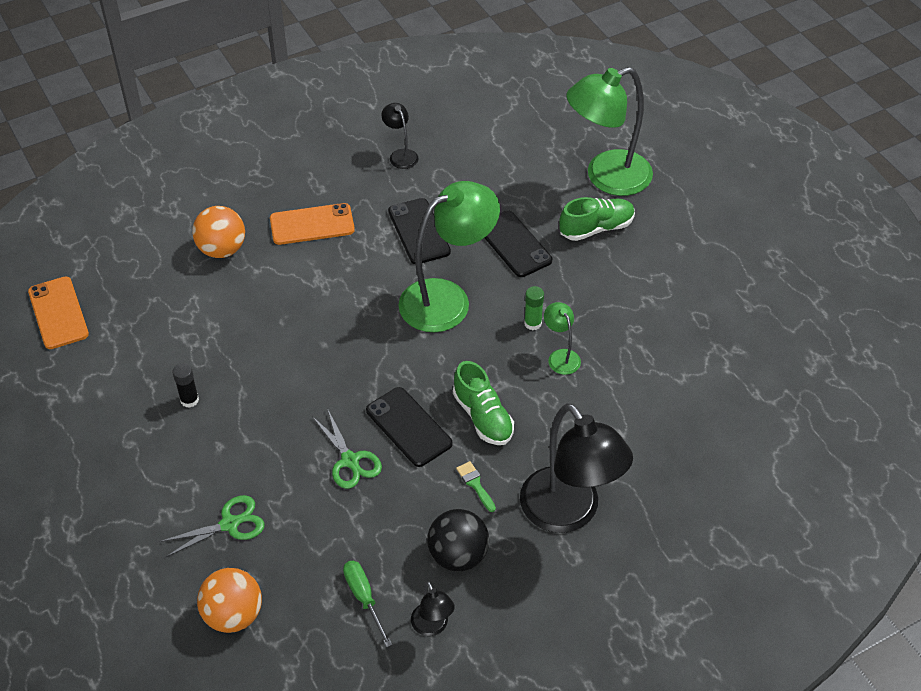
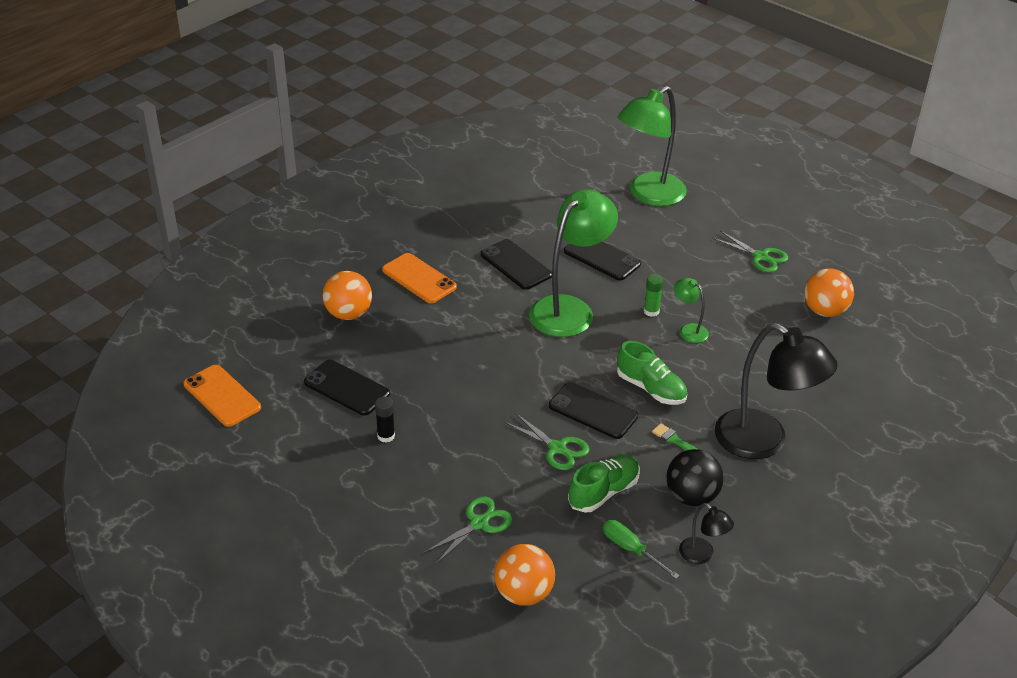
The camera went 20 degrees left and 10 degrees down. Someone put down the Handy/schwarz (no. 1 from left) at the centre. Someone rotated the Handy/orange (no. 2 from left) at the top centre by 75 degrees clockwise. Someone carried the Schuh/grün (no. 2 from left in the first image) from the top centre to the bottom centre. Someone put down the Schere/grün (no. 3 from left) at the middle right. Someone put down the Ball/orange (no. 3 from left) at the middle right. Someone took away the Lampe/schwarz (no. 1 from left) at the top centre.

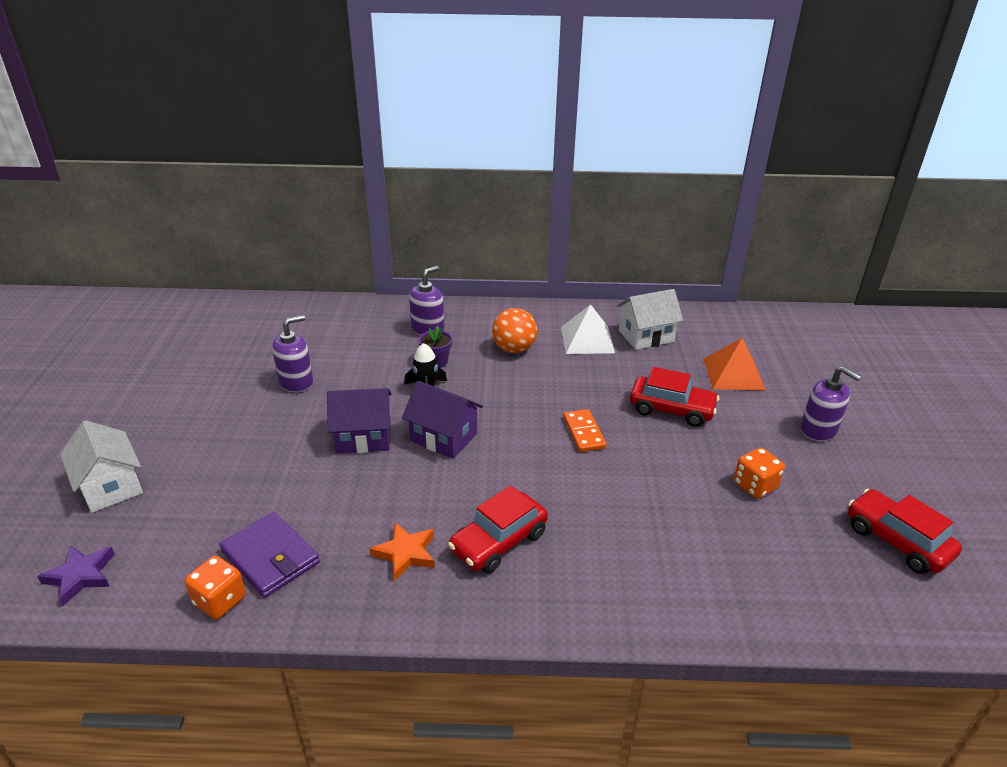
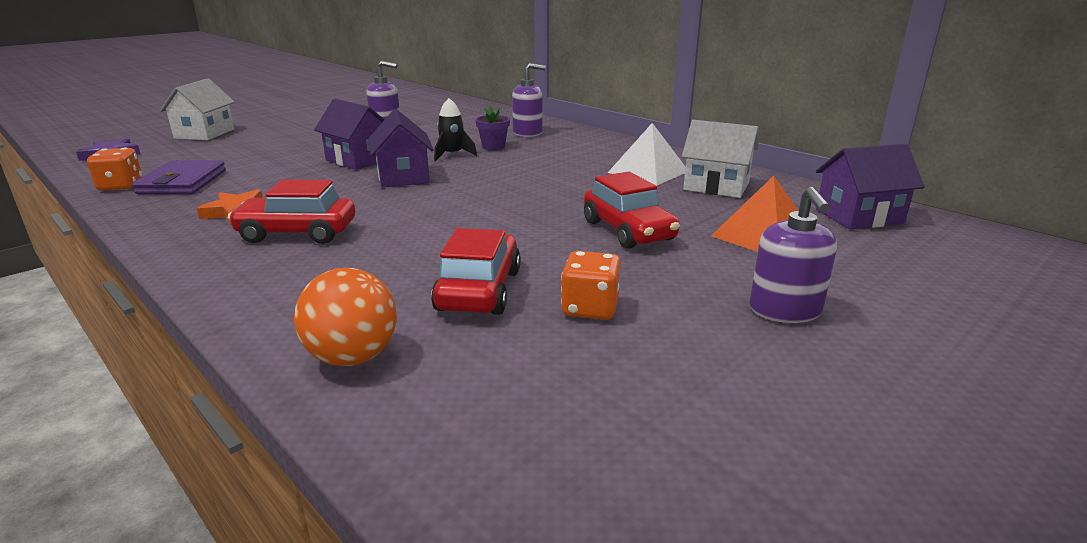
The camera went 45 degrees right and 10 degrees down. Someone carried the Ball/orange from the centre to the middle left. Someone carried the Auto/rot (no. 3 from left in the first image) from the bottom right to the centre. Someone put down the Haus/lila (no. 3 from left) at the middle right. Someone took away the Dominostein/orange at the centre.

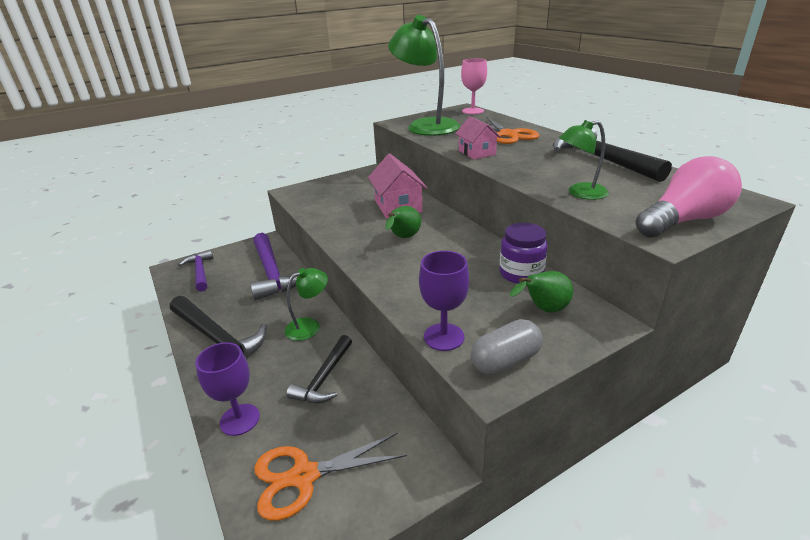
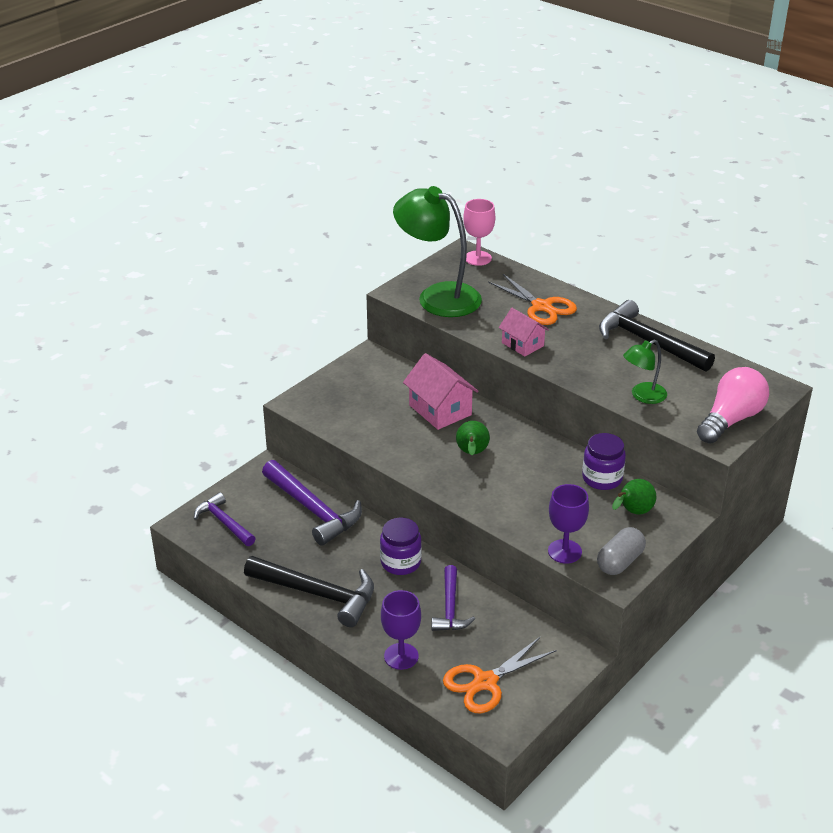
The camera went 20 degrees left and 5 degrees up. Someone swapped the Lampe/grün (no. 1 from left) at the centre for the Einmachglas/lila (no. 1 from left) at the centre. Someone repainted the Hammer/schwarz (no. 2 from left) at the bottom centre, which became the Hammer/lila (no. 3 from left) at the bottom centre.

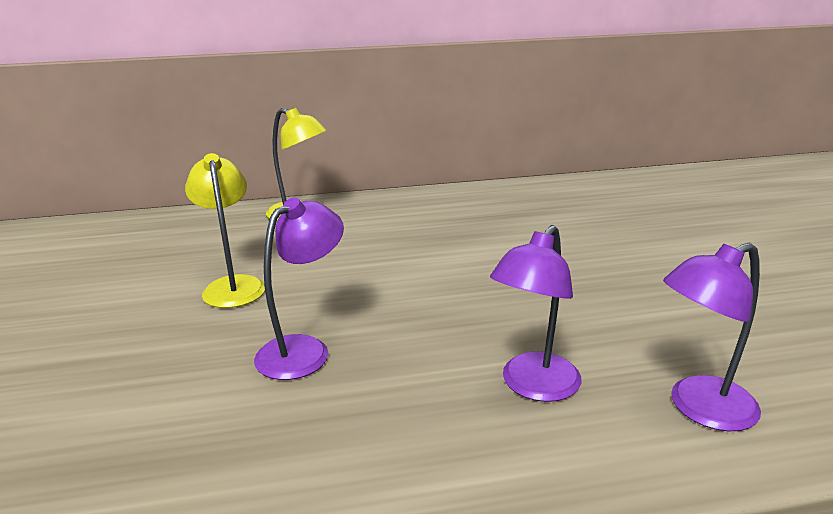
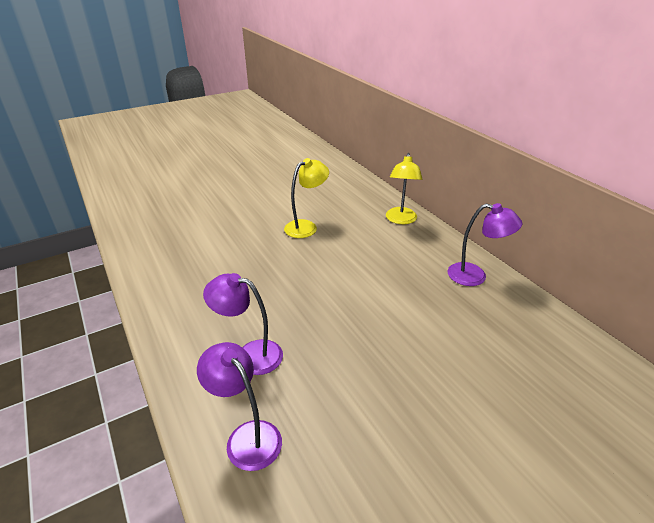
The camera went 70 degrees right and 10 degrees up. Someone carried the Lampe/lila (no. 1 from left in the first image) from the centre to the middle right.

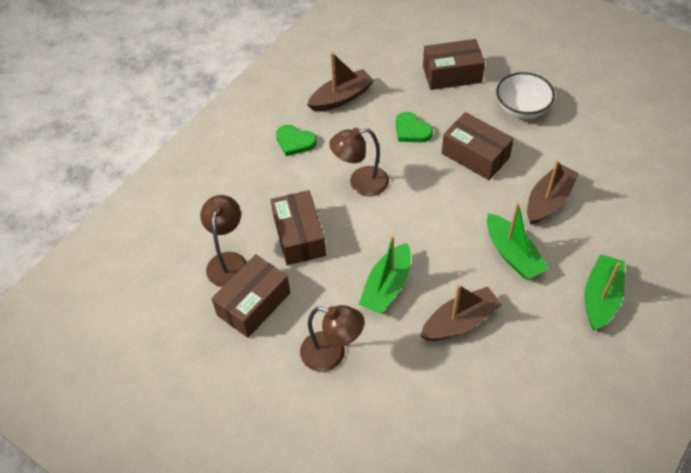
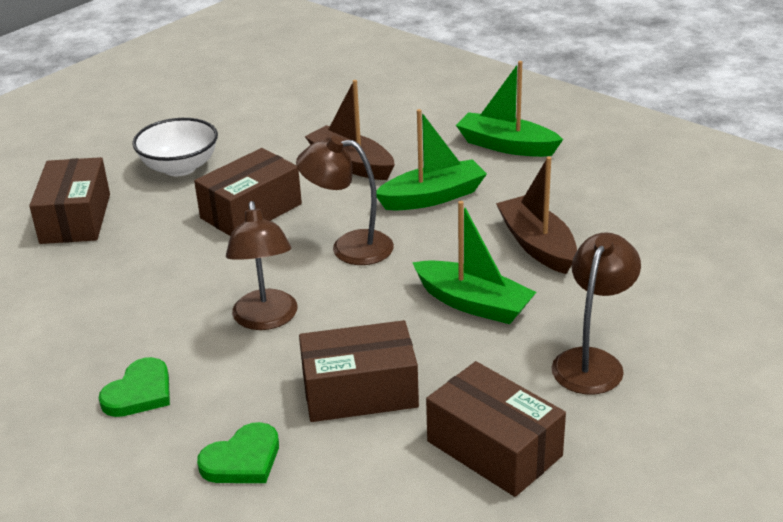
The camera went 85 degrees left and 20 degrees down. Someone carried the Herz/grün (no. 2 from left) from the top centre to the bottom left. Someone carried the Lampe/braun (no. 1 from left in the first image) from the middle left to the centre. Someone took away the Boot/braun (no. 1 from left) at the top centre.

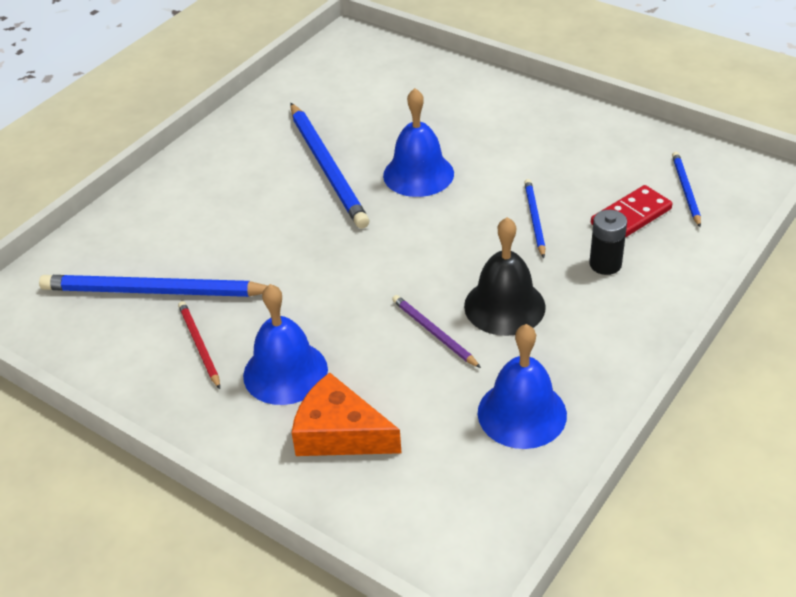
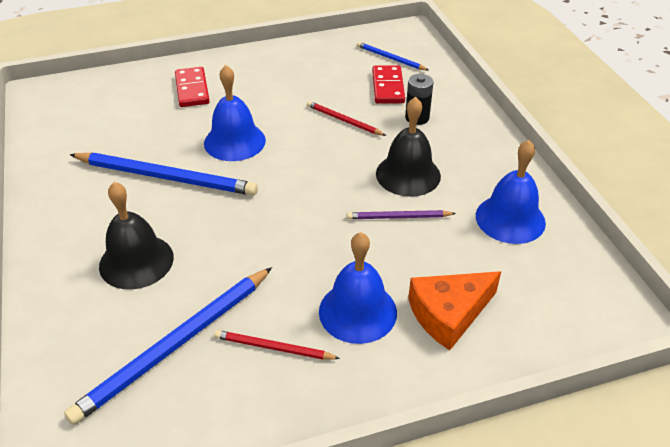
The camera went 55 degrees left and 0 degrees up. Someone put down the Glocke/schwarz (no. 1 from left) at the middle left. Someone put down the Dominostein/rot (no. 1 from left) at the top left. Someone repainted the Bleistift/blau (no. 3 from left) at the middle right, which became the Bleistift/rot (no. 2 from left) at the top centre.

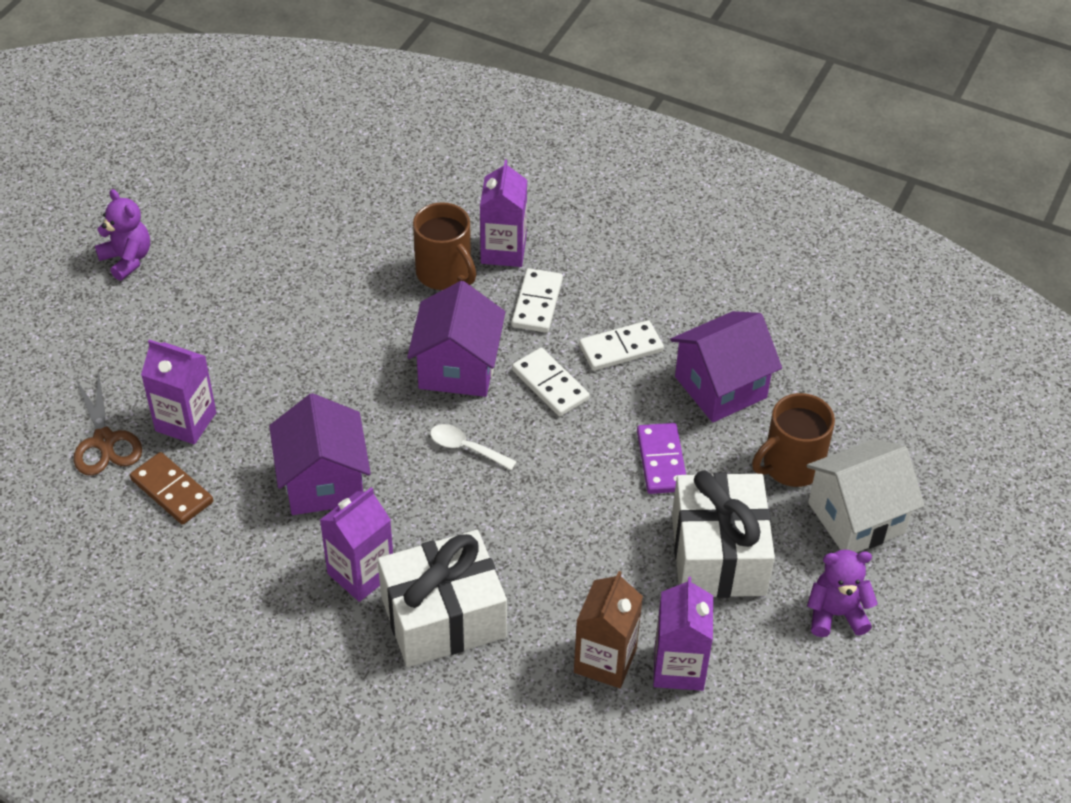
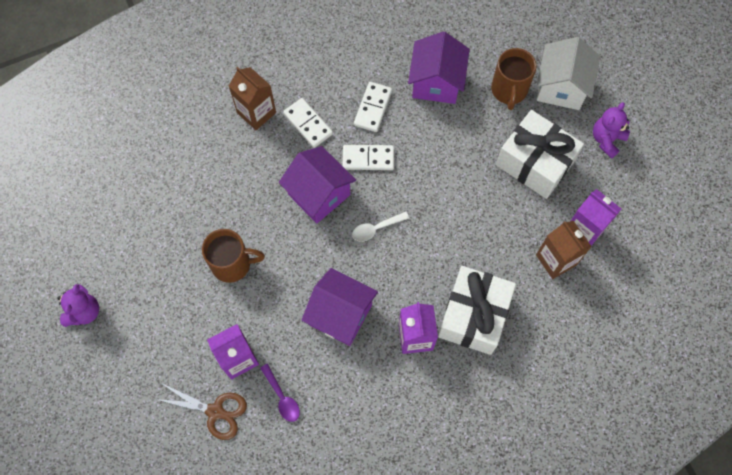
The camera went 50 degrees left and 20 degrees up. Someone rotated the Teddybär/lila (no. 1 from left) at the top left by 105 degrees clockwise. Someone carried the Tasse/braun (no. 1 from left) from the top centre to the middle left. Someone repainted the Getränkekarton/lila (no. 3 from left) at the top centre, which became the Getränkekarton/braun (no. 1 from left) at the top centre. Someone swapped the Dominostein/braun at the middle left for the Löffel/lila at the bottom centre. Someone took away the Dominostein/lila at the centre.

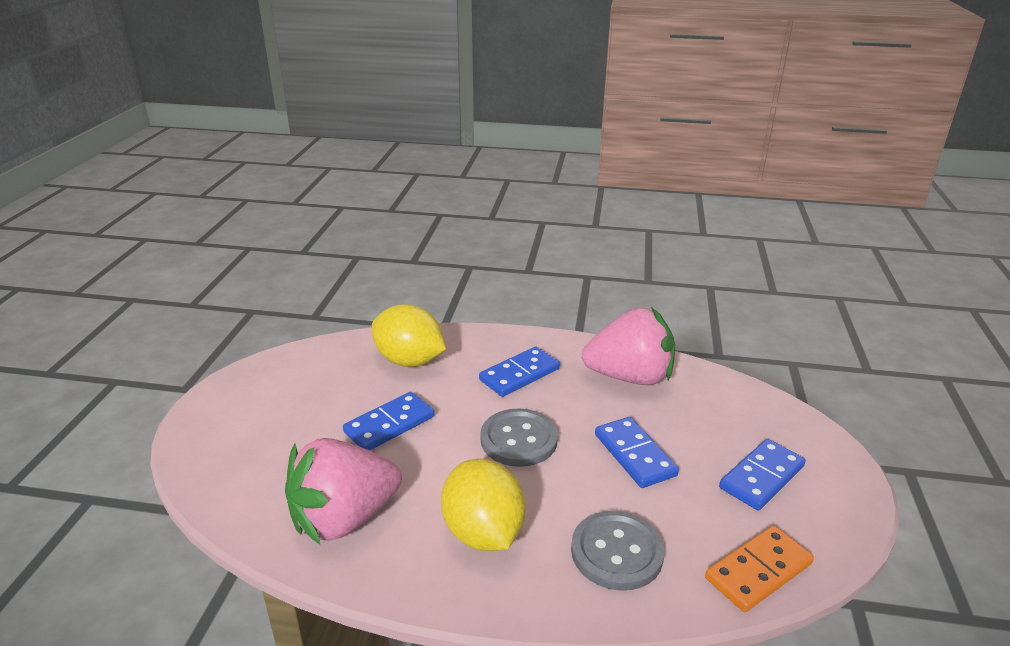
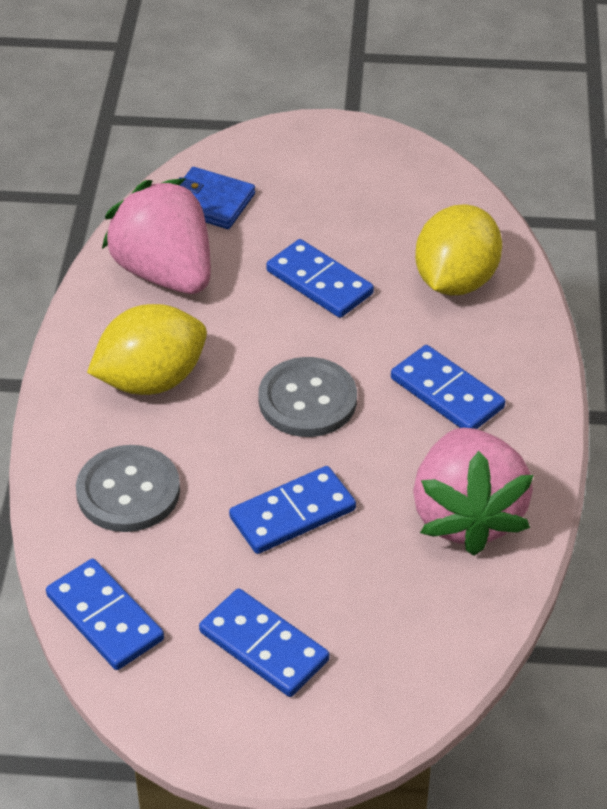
The camera went 85 degrees right and 15 degrees up. Someone repainted the Dominostein/orange at the bottom right, which became the Dominostein/blau (no. 1 from left) at the bottom left. Someone put down the Geldbörse/blau at the top centre.

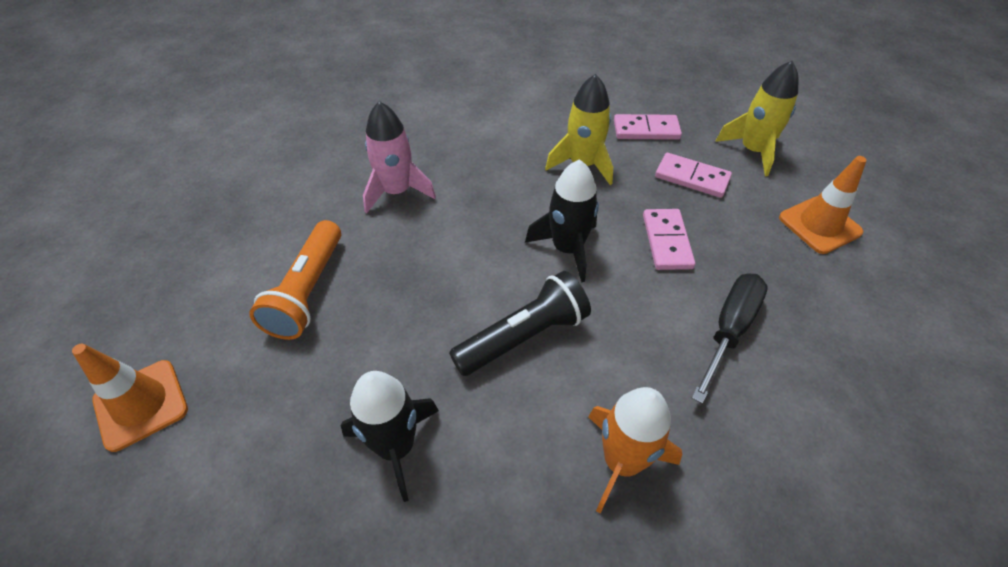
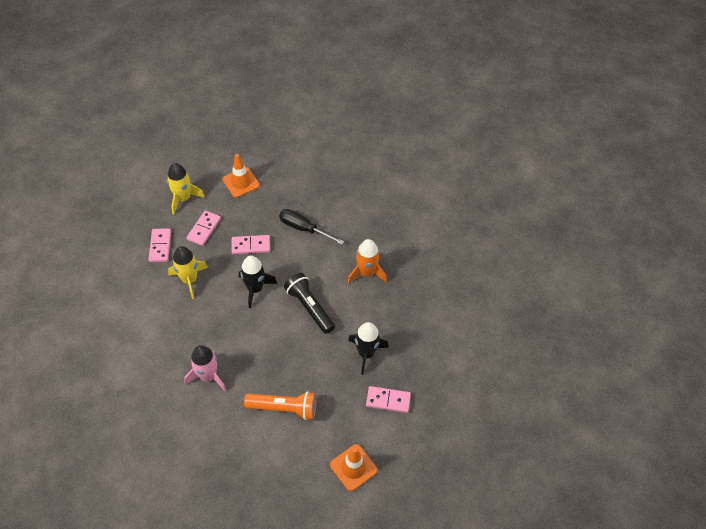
The camera went 95 degrees left and 5 degrees up. Someone put down the Dominostein/rosa (no. 4 from left) at the bottom centre.

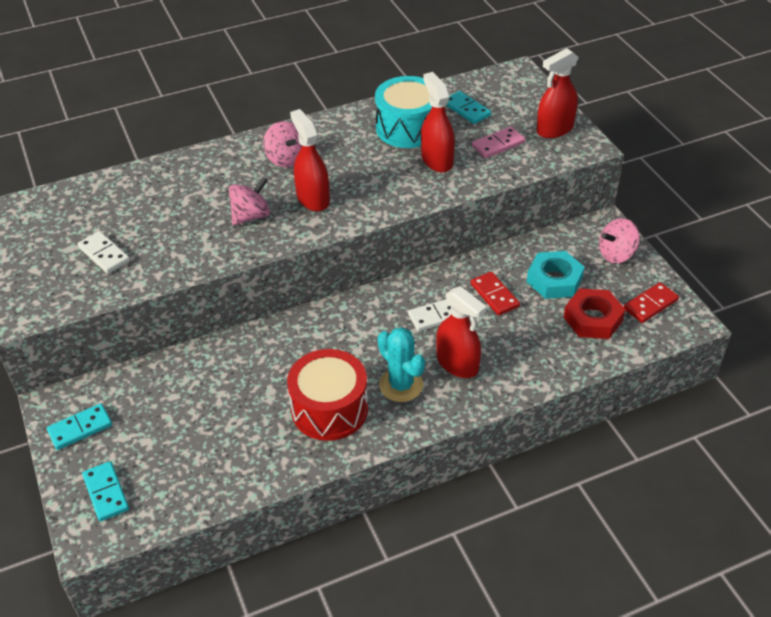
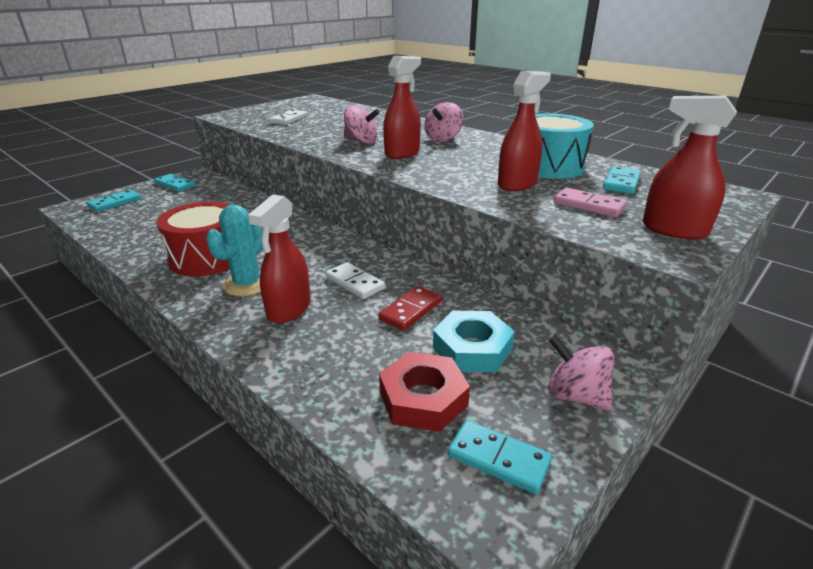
The camera went 65 degrees right and 15 degrees down. Someone repainted the Dominostein/rot (no. 2 from left) at the middle right, which became the Dominostein/türkis (no. 3 from left) at the bottom centre.

